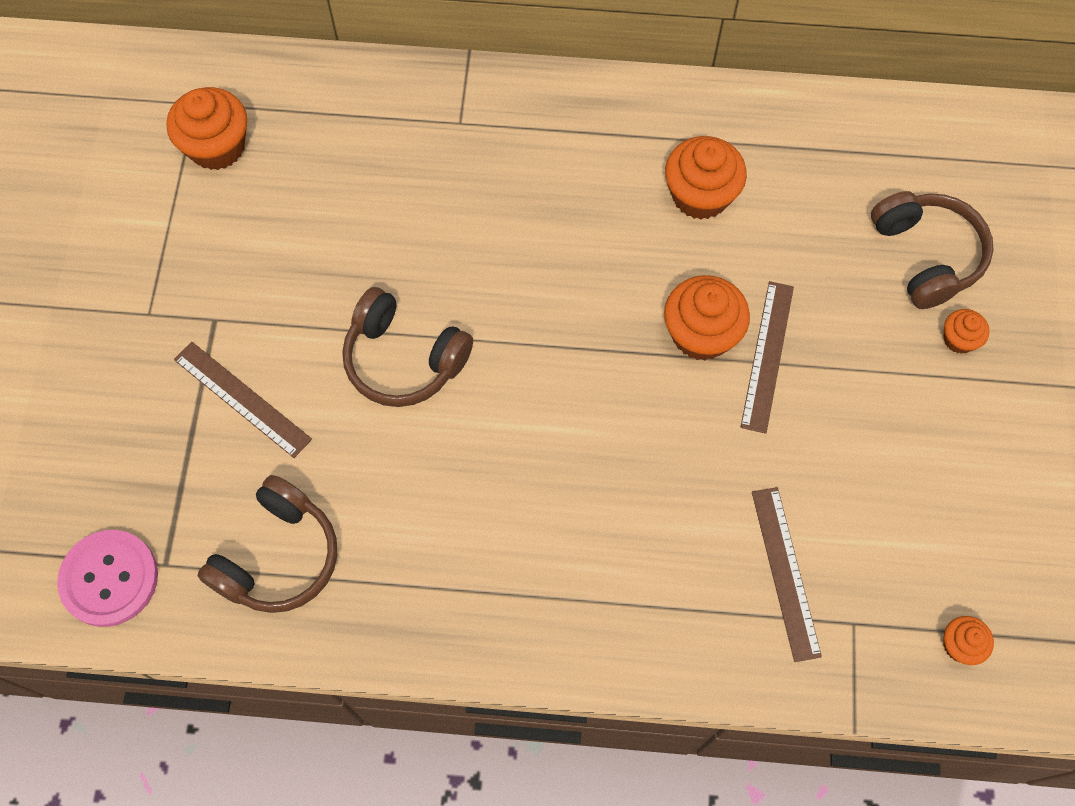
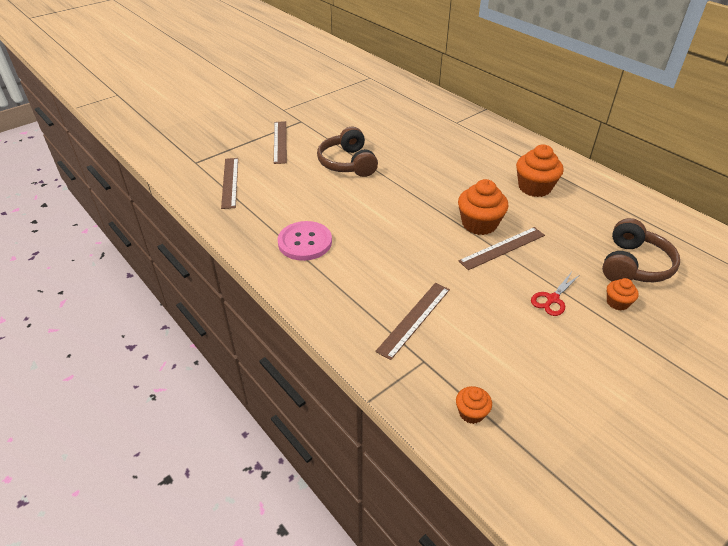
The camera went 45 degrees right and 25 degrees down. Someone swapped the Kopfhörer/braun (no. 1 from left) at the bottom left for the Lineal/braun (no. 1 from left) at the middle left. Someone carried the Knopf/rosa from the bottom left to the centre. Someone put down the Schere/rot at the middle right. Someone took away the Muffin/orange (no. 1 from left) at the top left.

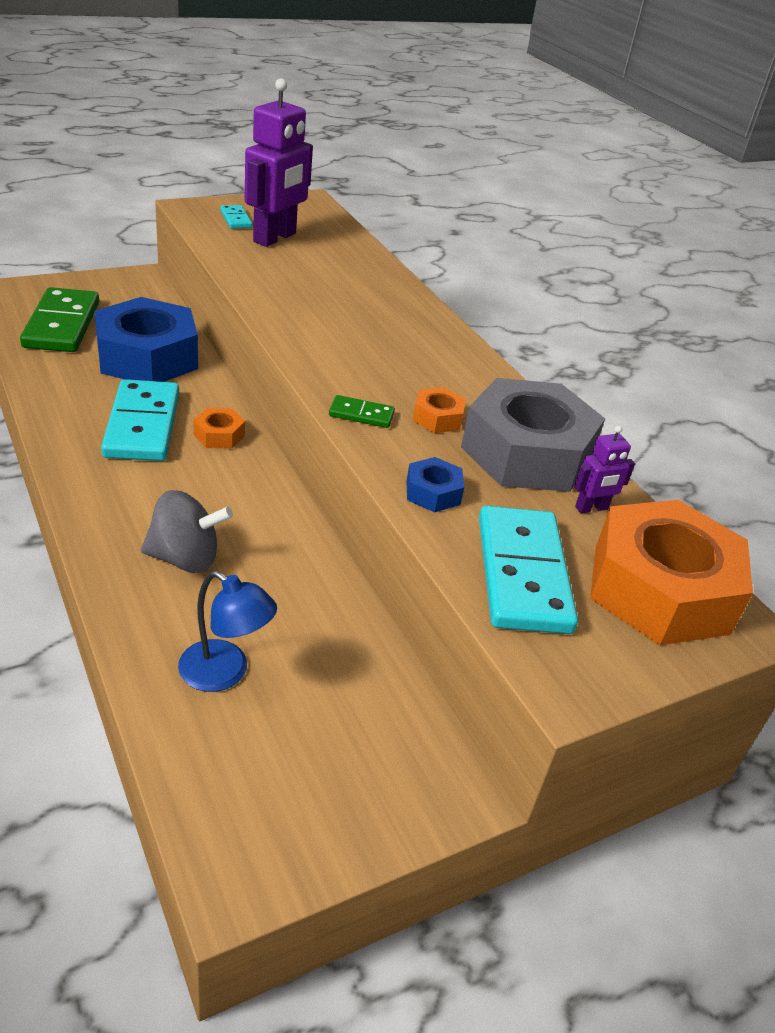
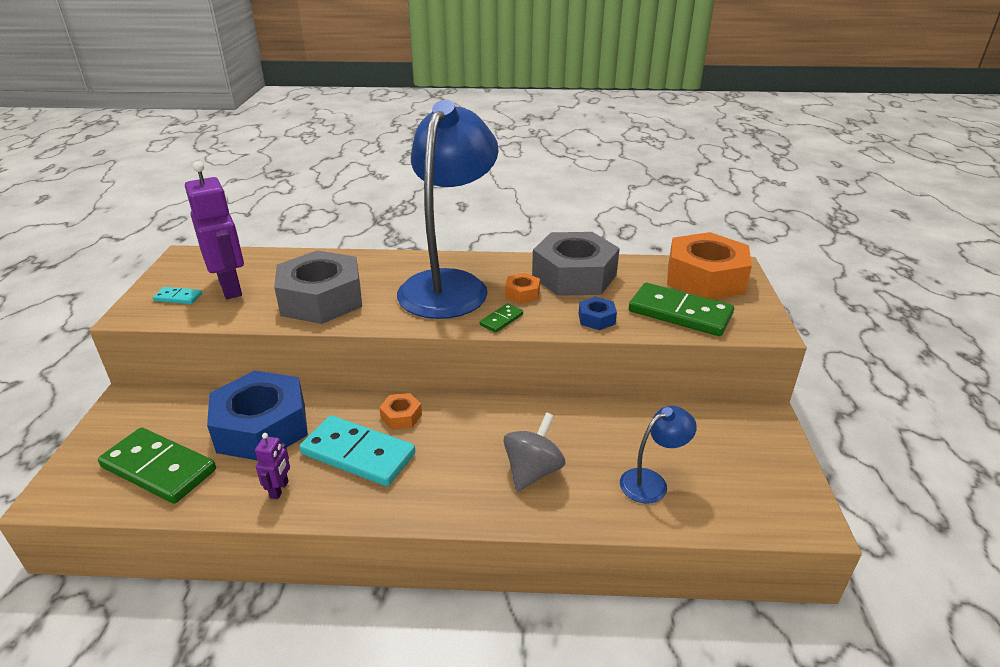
The camera went 55 degrees left and 5 degrees down. Someone carried the Roboter/lila (no. 2 from left) from the middle right to the bottom left. Someone put down the Sechskantmutter/grau (no. 1 from left) at the middle left. Someone put down the Lampe/blau (no. 1 from left) at the top centre. Someone repainted the Dominostein/türkis (no. 3 from left) at the middle right, which became the Dominostein/grün (no. 3 from left) at the middle right.

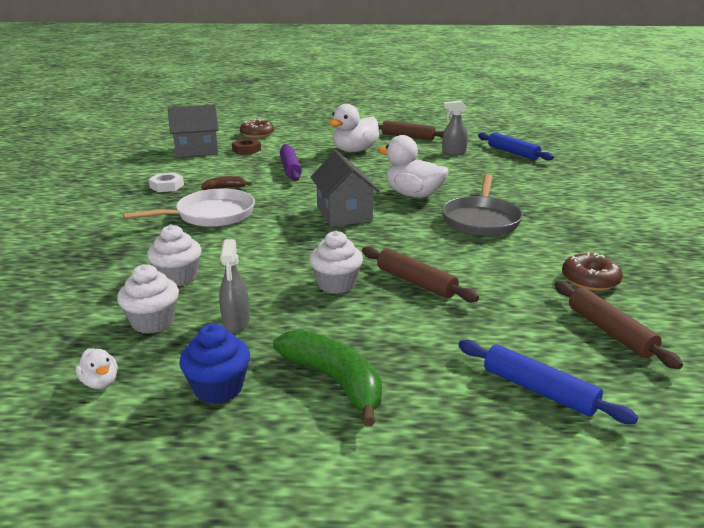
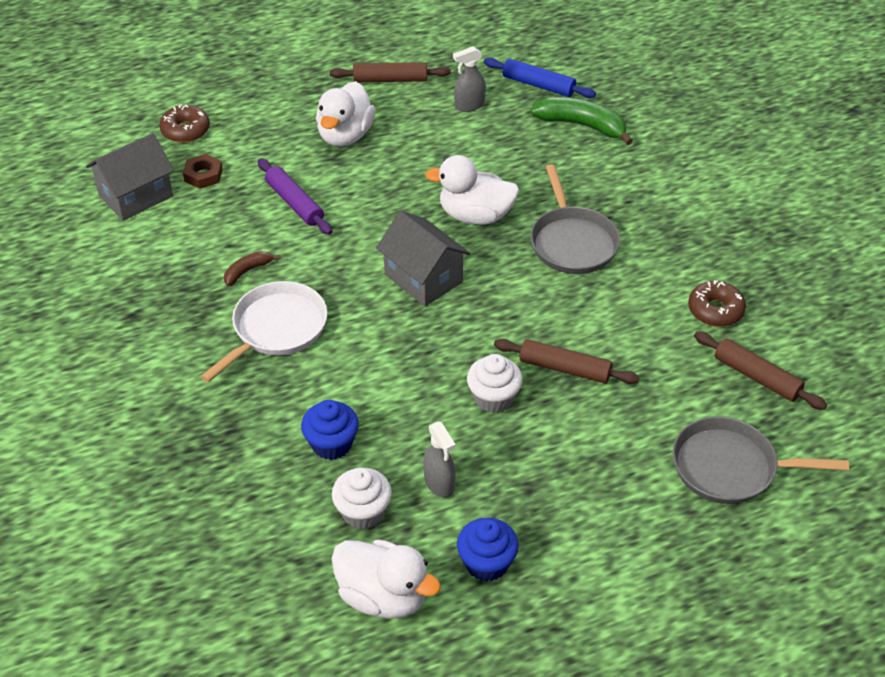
The camera went 25 degrees left and 20 degrees up. Someone repainted the Muffin/weiß (no. 2 from left) at the middle left, which became the Muffin/blau (no. 1 from left) at the centre. Someone scaled the Ente/weiß (no. 1 from left in the first image) at the bottom left by 2.16. Someone carried the Banane/grün from the bottom centre to the top centre. Someone swapped the Nudelholz/blau (no. 2 from left) at the bottom right for the Pfanne/grau (no. 2 from left) at the bottom right. Someone took away the Sechskantmutter/weiß at the middle left.

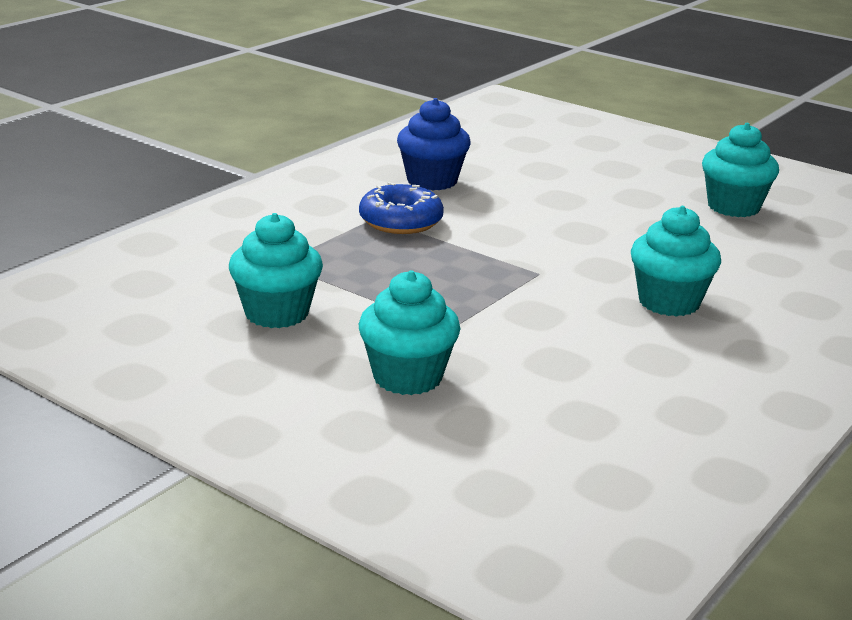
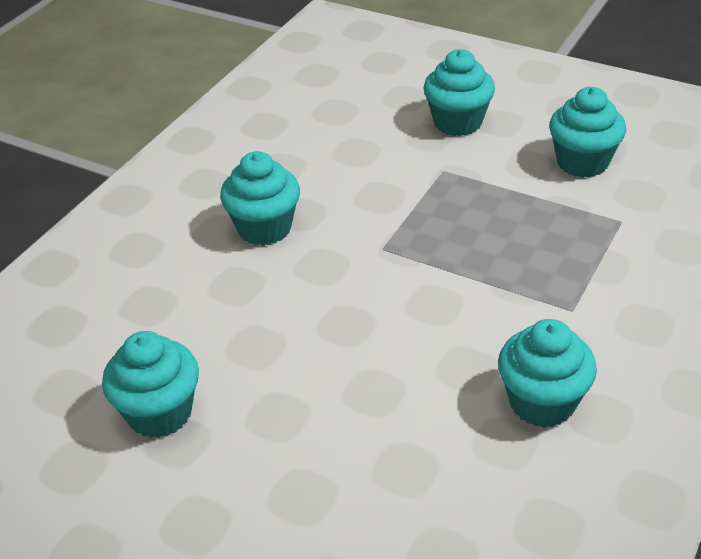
The camera went 175 degrees right and 15 degrees up. Someone repainted the Muffin/blau at the top centre, which became the Muffin/türkis (no. 4 from left) at the bottom right. Someone took away the Donut/blau at the centre.

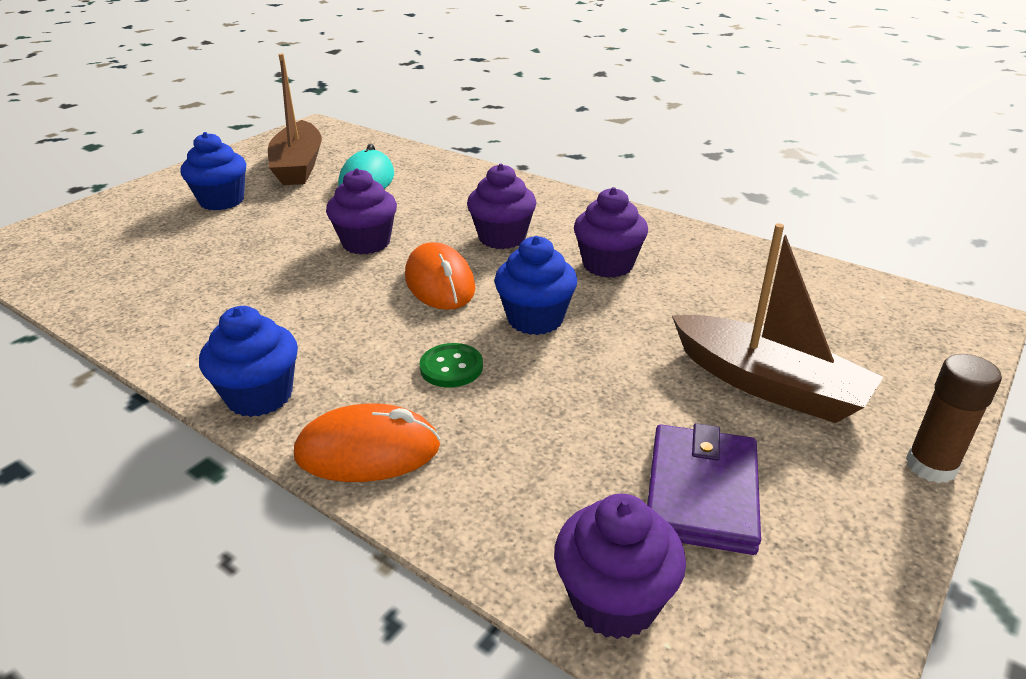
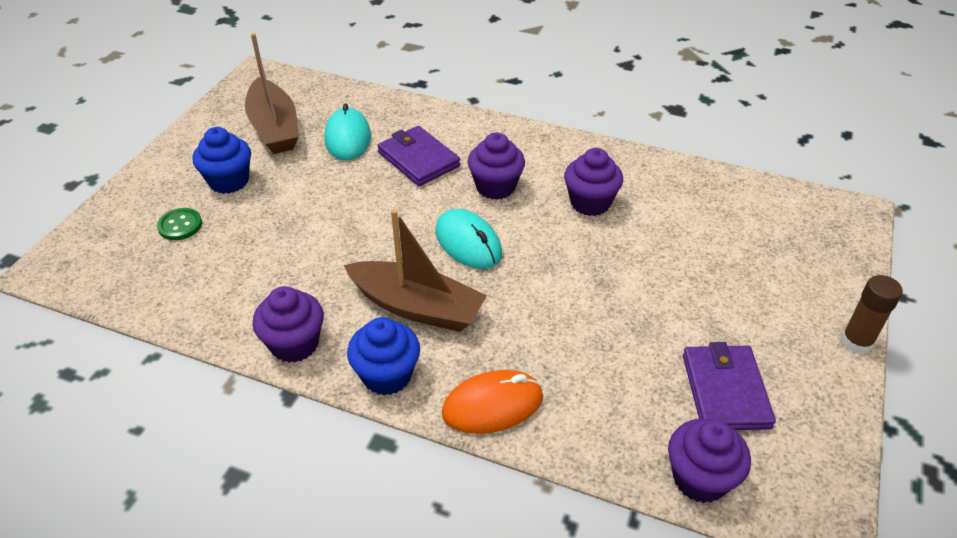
The camera went 15 degrees left and 10 degrees up. Someone carried the Knopf/grün from the centre to the middle left. Someone carried the Muffin/lila (no. 1 from left) from the top centre to the middle left. Someone carried the Boot/braun (no. 2 from left) from the middle right to the centre. Someone put down the Geldbörse/lila (no. 1 from left) at the top centre. Someone repainted the Computermaus/orange (no. 2 from left) at the centre, which became the Computermaus/türkis (no. 2 from left) at the centre. Someone took away the Muffin/blau (no. 3 from left) at the centre.

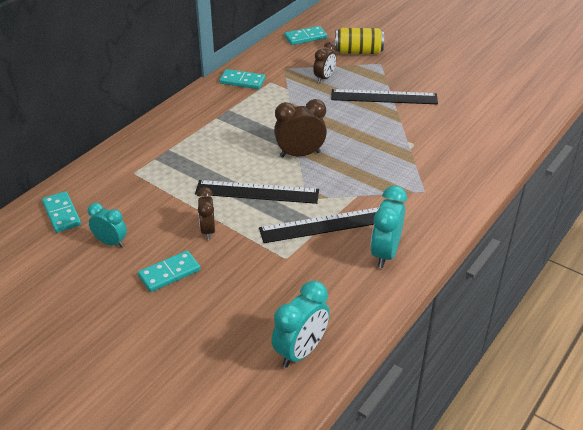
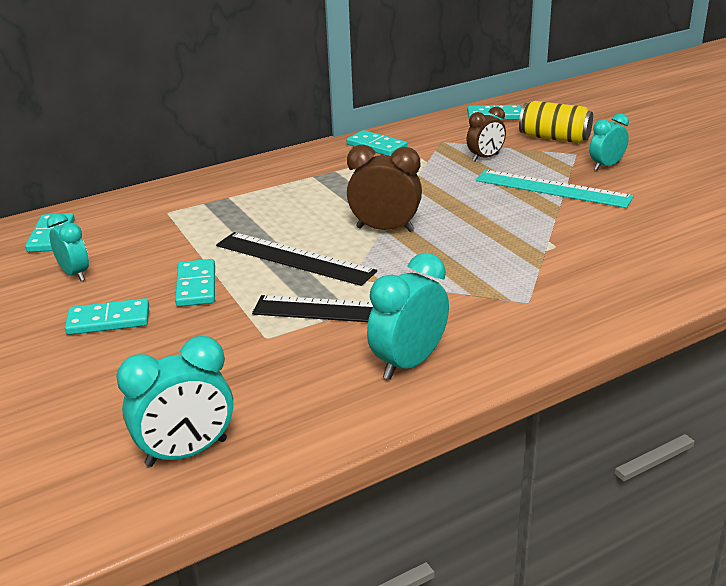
The camera went 25 degrees right and 10 degrees down. Someone swapped the Wecker/braun (no. 1 from left) at the centre for the Dominostein/türkis (no. 3 from left) at the middle left. Someone repainted the Lineal/schwarz (no. 3 from left) at the top centre, which became the Lineal/türkis at the top right. Someone put down the Wecker/türkis (no. 4 from left) at the top right.

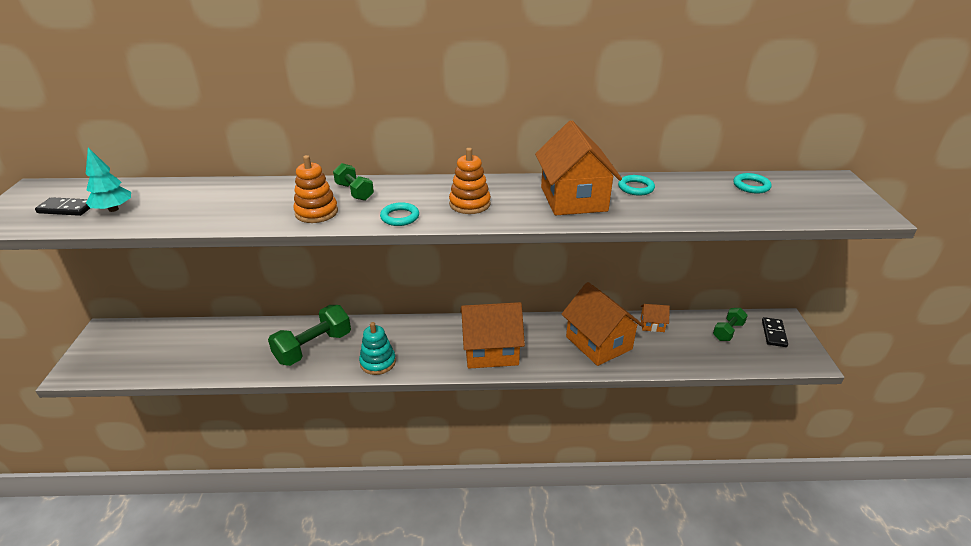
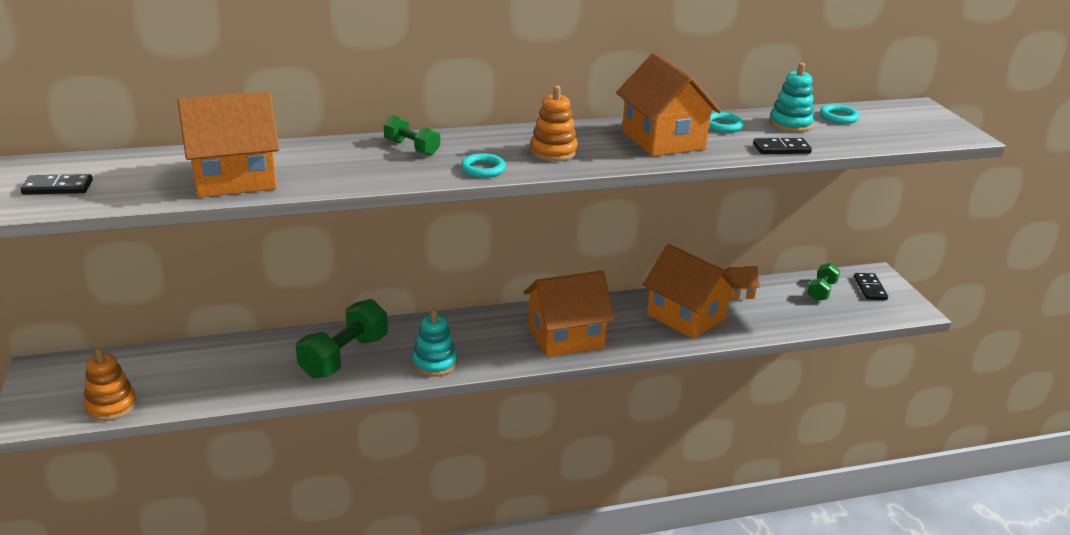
The camera went 15 degrees left and 5 degrees down. Someone carried the Stapelspielzeug/orange (no. 1 from left) from the middle left to the bottom left. Someone put down the Haus/orange (no. 1 from left) at the top left. Someone put down the Dominostein/schwarz (no. 2 from left) at the top right. Someone put down the Stapelspielzeug/türkis (no. 2 from left) at the top right. Someone took away the Baum/türkis at the top left.

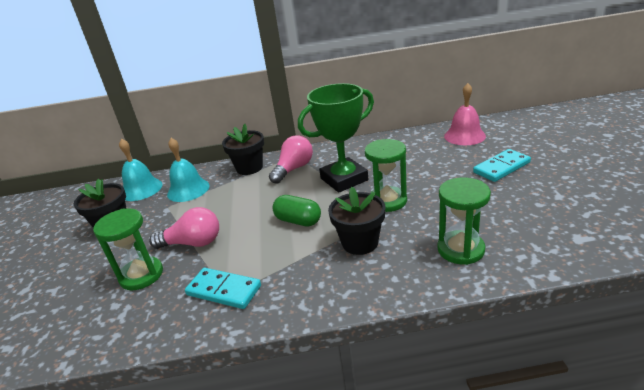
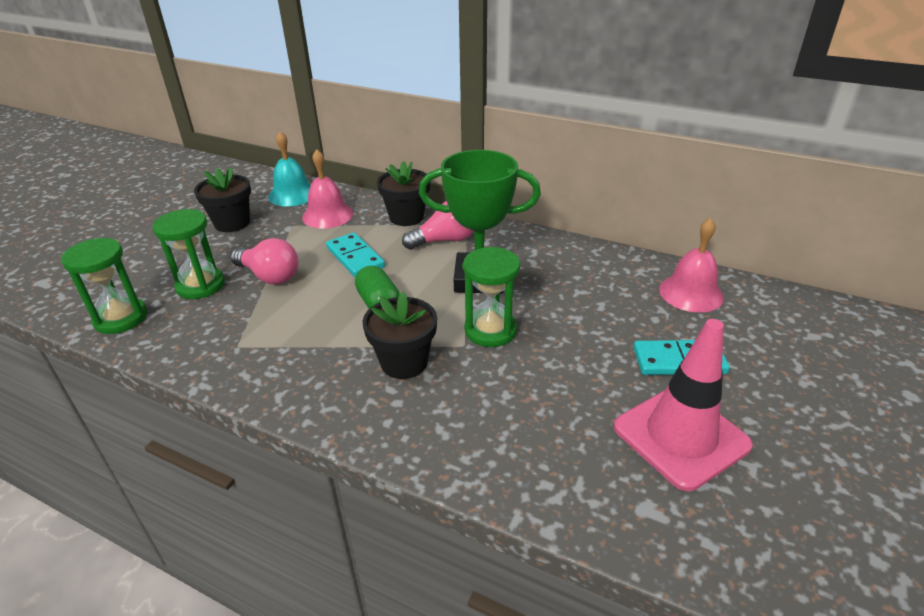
The camera went 30 degrees right and 5 degrees up. Someone carried the Sanduhr/grün (no. 3 from left in the first image) from the middle right to the middle left. Someone repainted the Glocke/türkis (no. 2 from left) at the middle left, which became the Glocke/rosa (no. 1 from left) at the top centre. Someone carried the Dominostein/türkis (no. 1 from left) from the bottom centre to the centre. Someone put down the Leitkegel/rosa at the middle right.

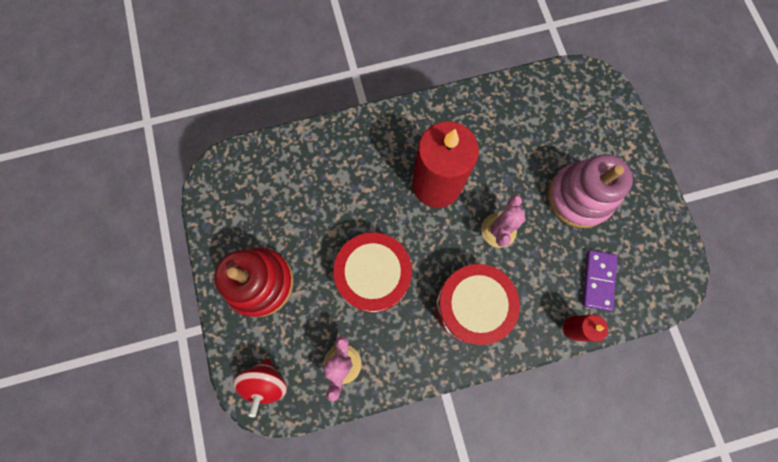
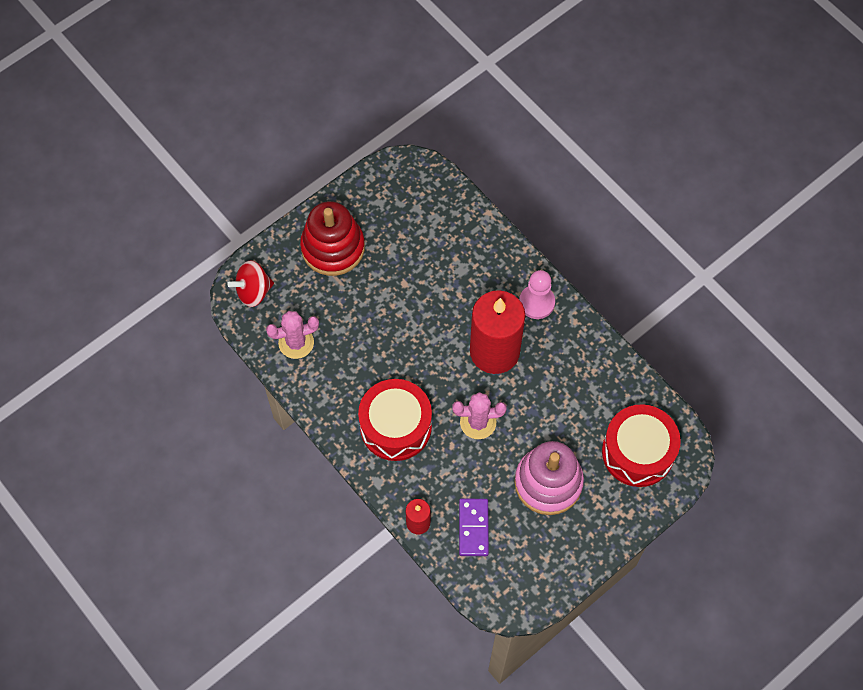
The camera went 65 degrees right and 10 degrees down. Someone rotated the Dominostein/lila at the middle right by 75 degrees counterclockwise. Someone put down the Bauer/rosa at the centre. Someone carried the Trommel/rot (no. 1 from left in the first image) from the centre to the middle right.

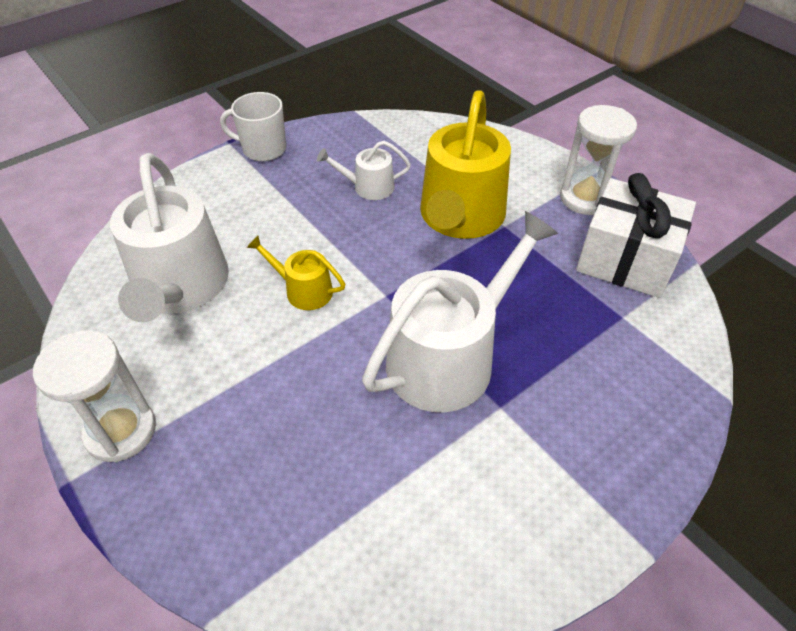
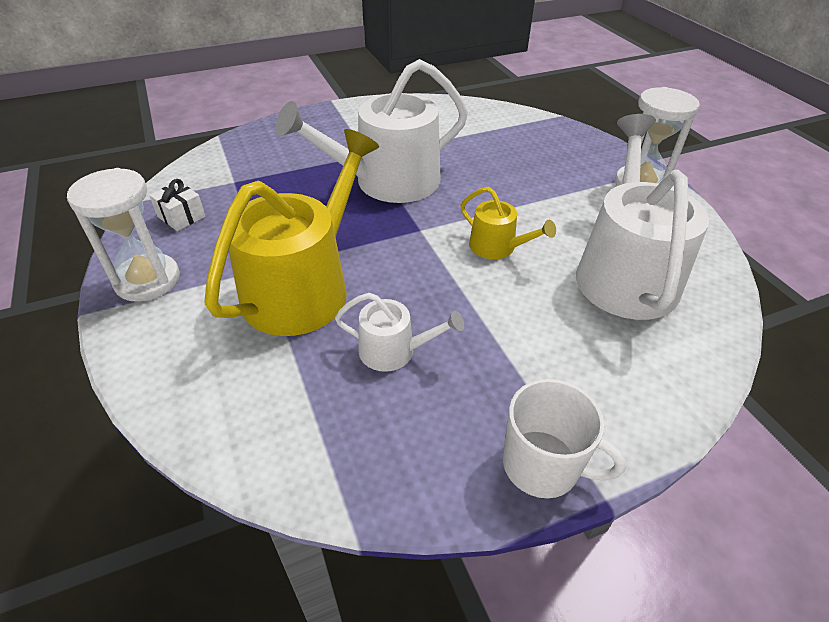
The camera went 165 degrees left and 5 degrees down. Someone scaled the Geschenk/weiß at the middle right by 0.44.

